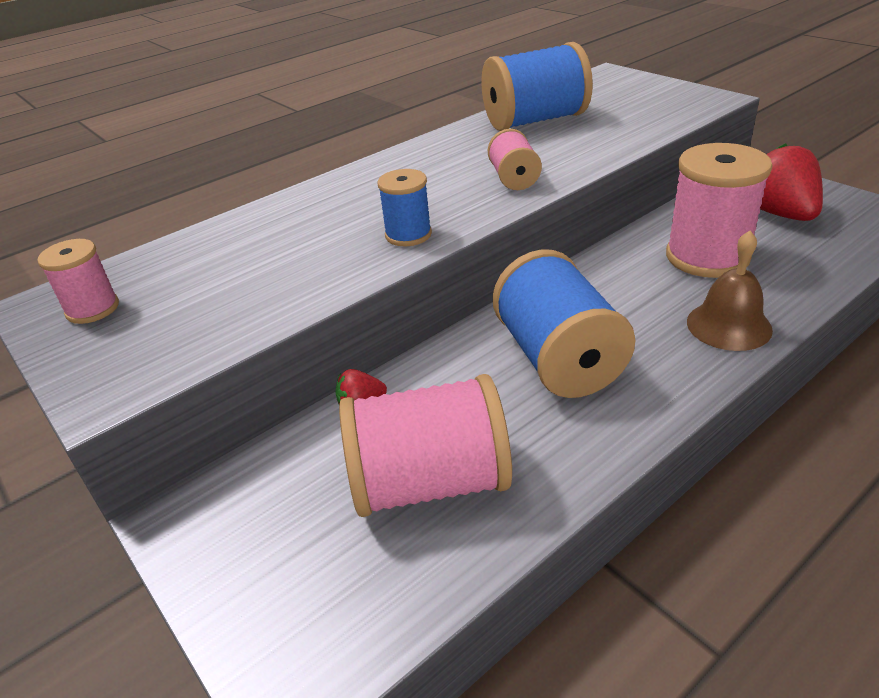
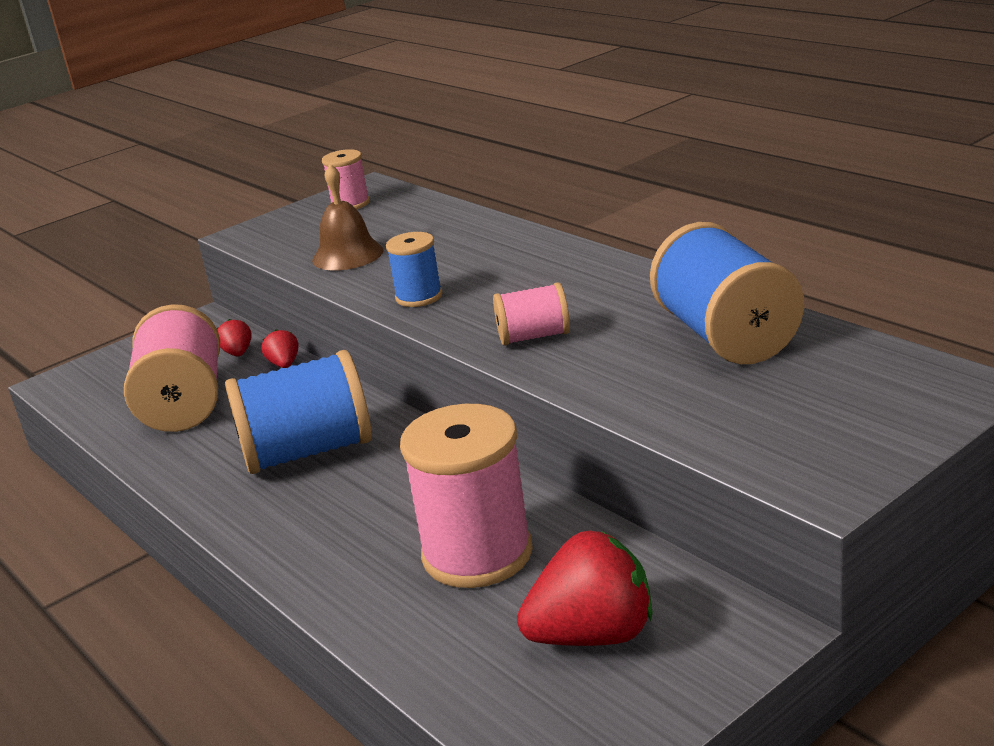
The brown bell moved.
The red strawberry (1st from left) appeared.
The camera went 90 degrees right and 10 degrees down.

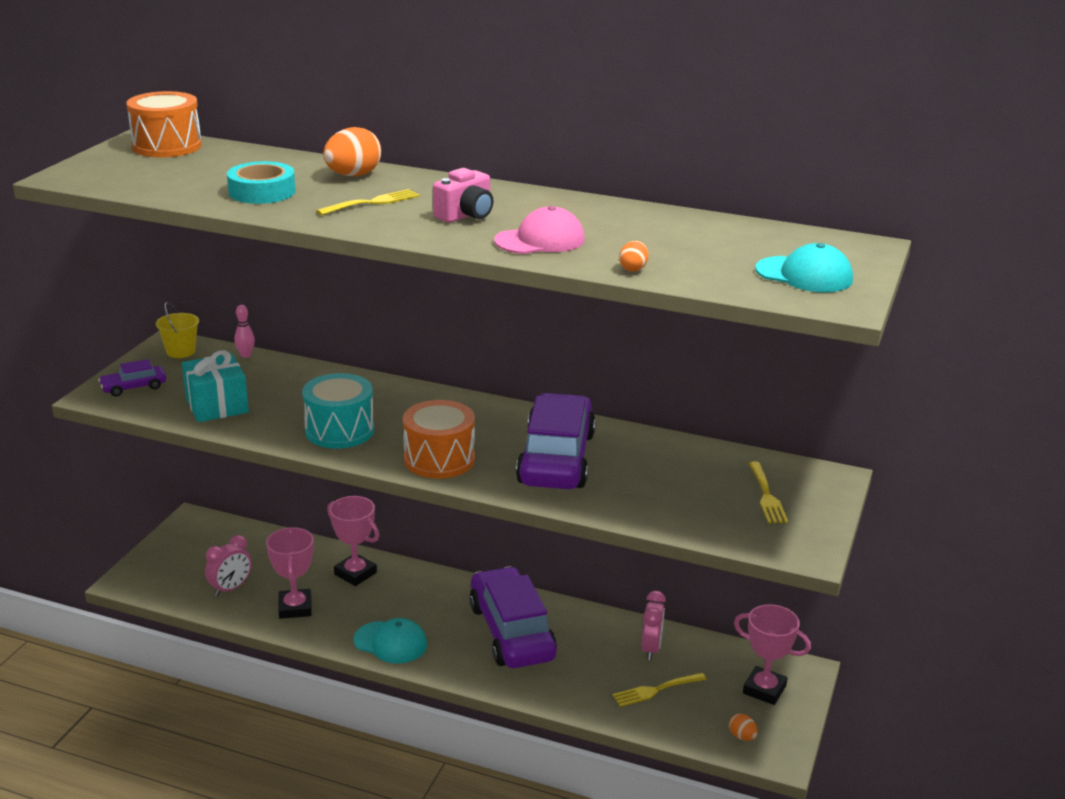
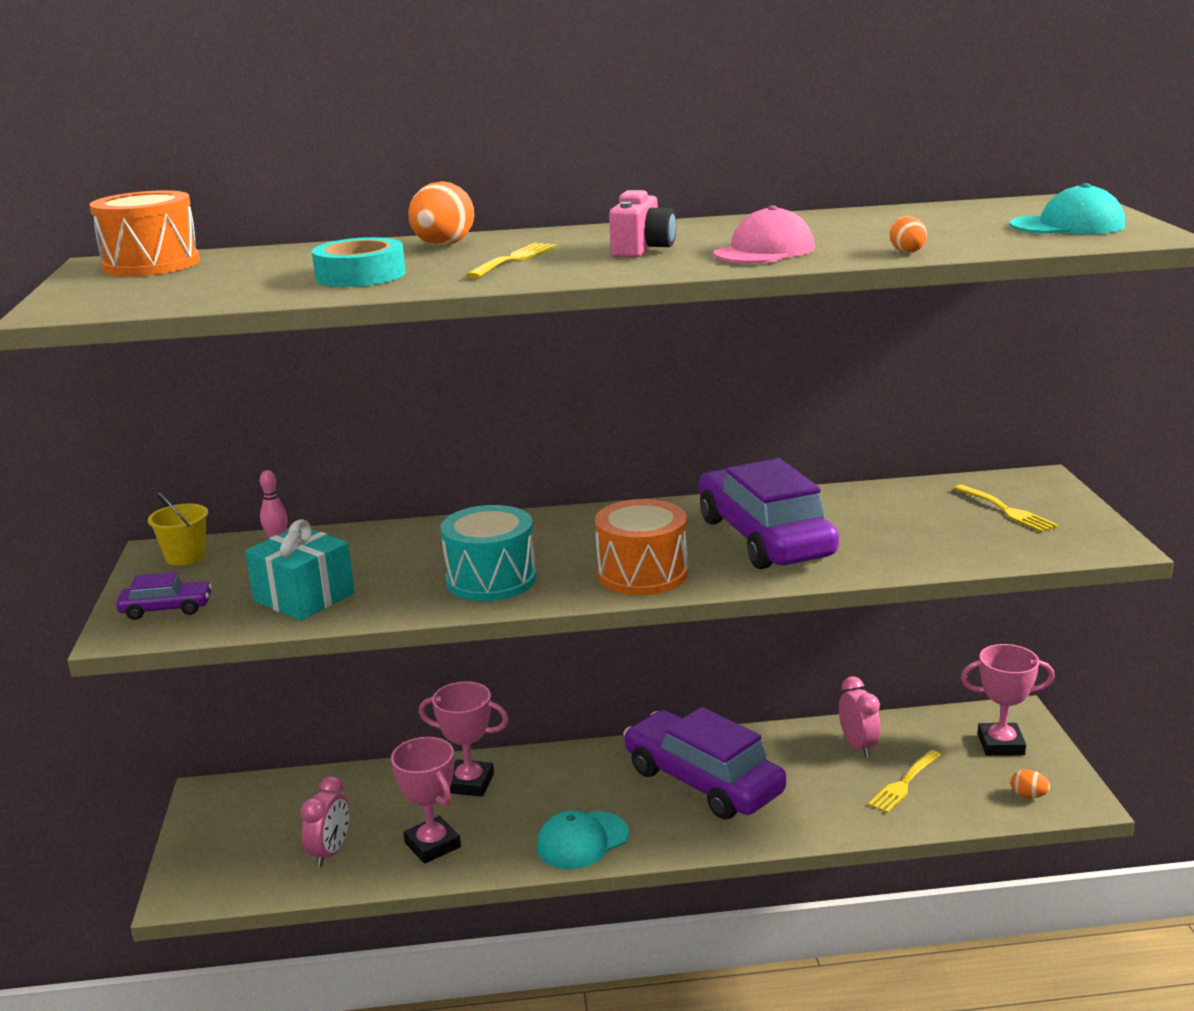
The purple car (1st from left) turned 135 degrees counterclockwise.
The turquoise cap (1st from left) turned 150 degrees clockwise.
The camera went 25 degrees left and 5 degrees down.

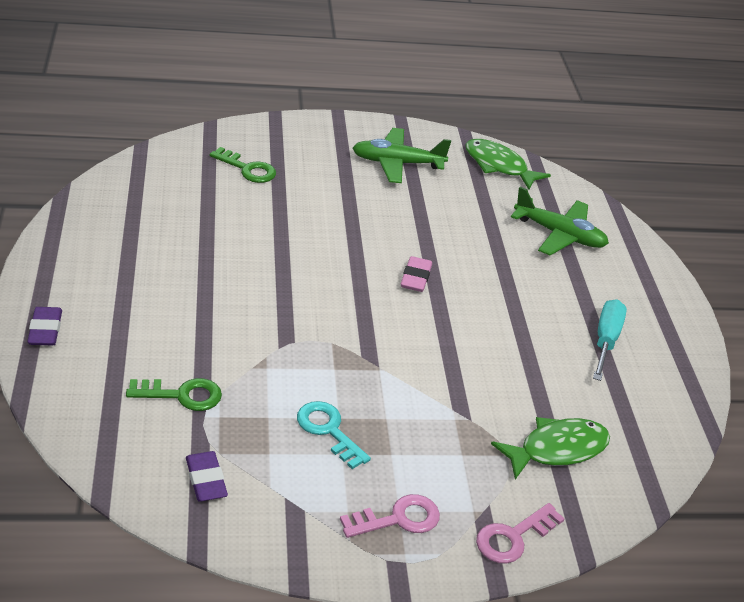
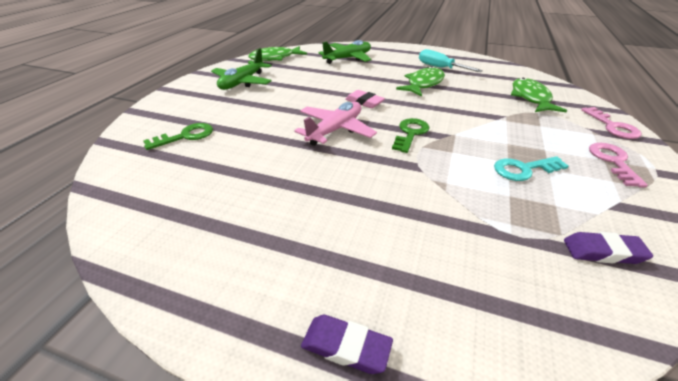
The green key (1st from left in the first image) moved.
The green fish (2nd from left) appeared.
The pink plane appeared.
The camera went 60 degrees left and 0 degrees up.

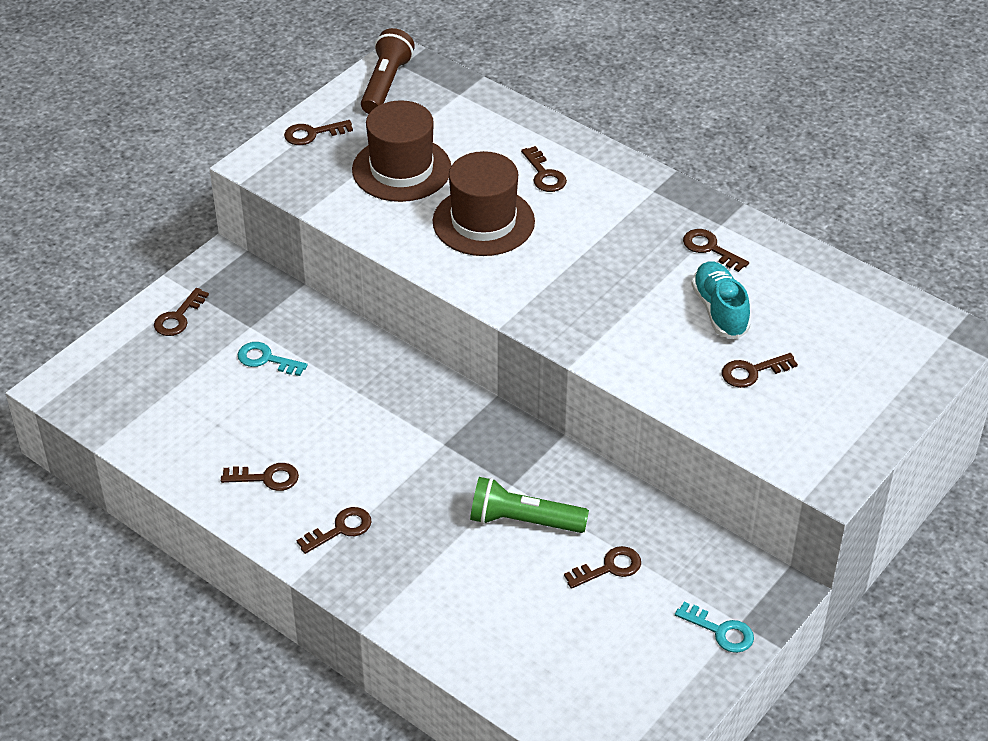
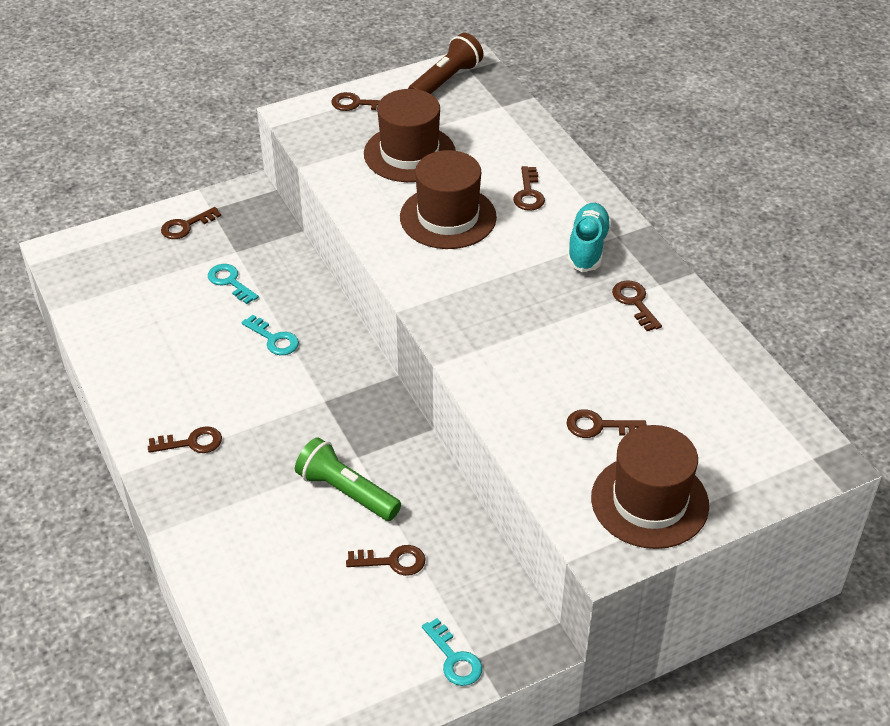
The turquoise shoe moved.
The brown key (2nd from left) disappeared.
The turquoise key (2nd from left) appeared.
The brown hat (3rd from left) appeared.
The camera went 25 degrees right and 0 degrees up.

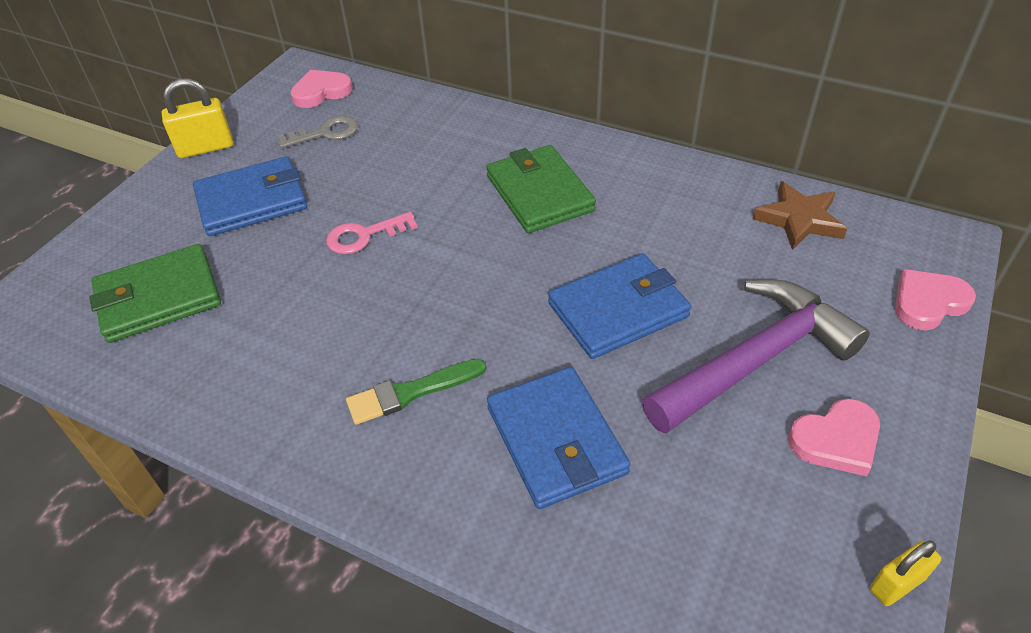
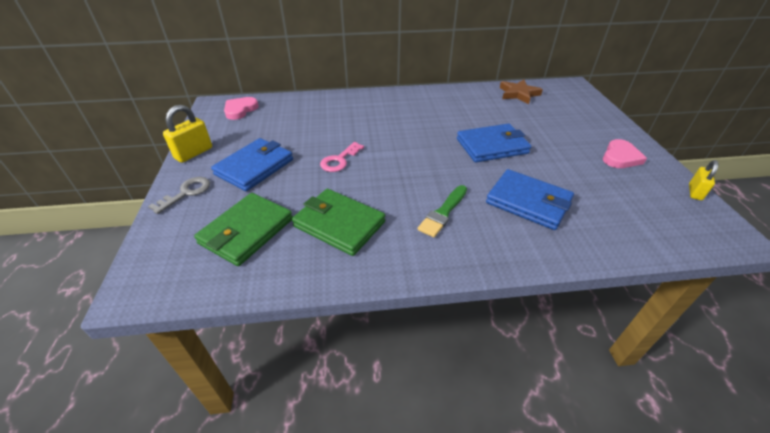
The grey key moved.
The green wallet (2nd from left) moved.
The blue wallet (3rd from left in the first image) turned 45 degrees clockwise.
The pink heart (3rd from left) disappeared.
The purple hammer disappeared.
The camera went 35 degrees left and 5 degrees down.

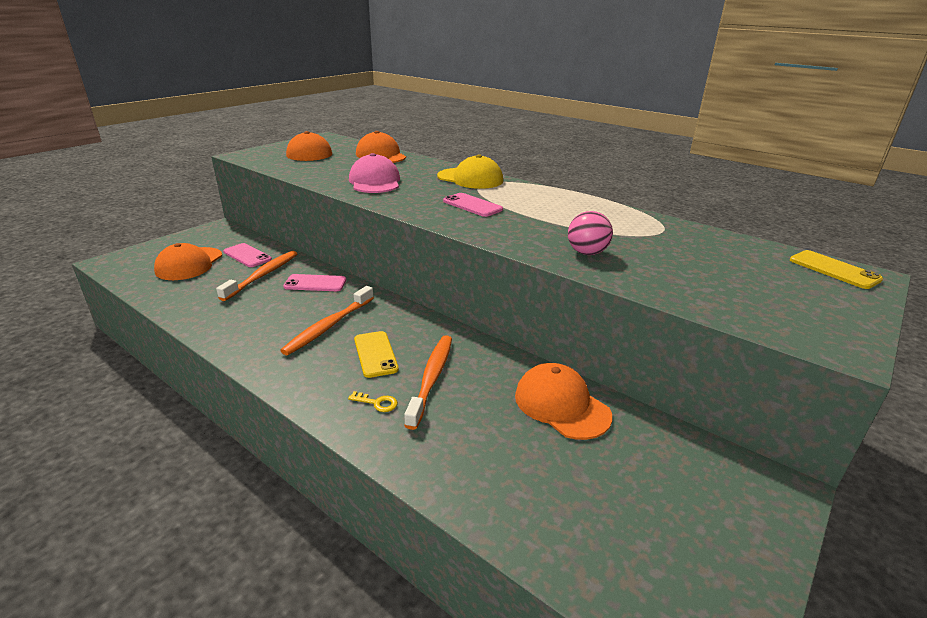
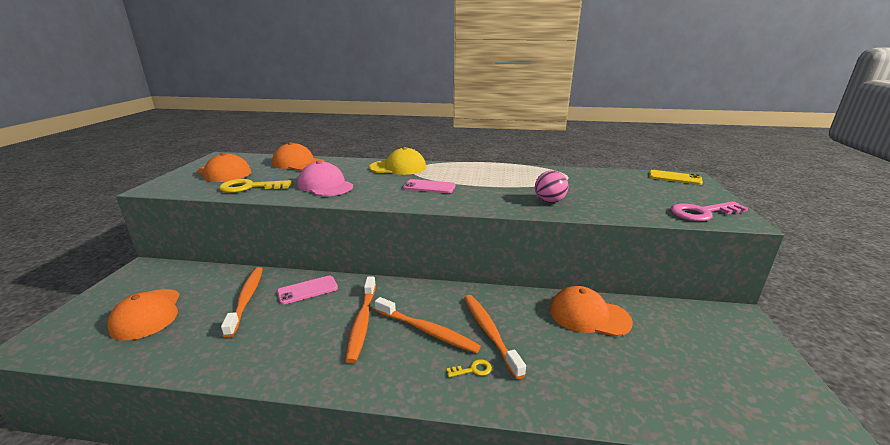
The pink phone (1st from left) disappeared.
The yellow phone (1st from left) was replaced by the orange toothbrush (3rd from left).
The yellow key (1st from left) appeared.
The pink key appeared.
The camera went 30 degrees left and 5 degrees down.

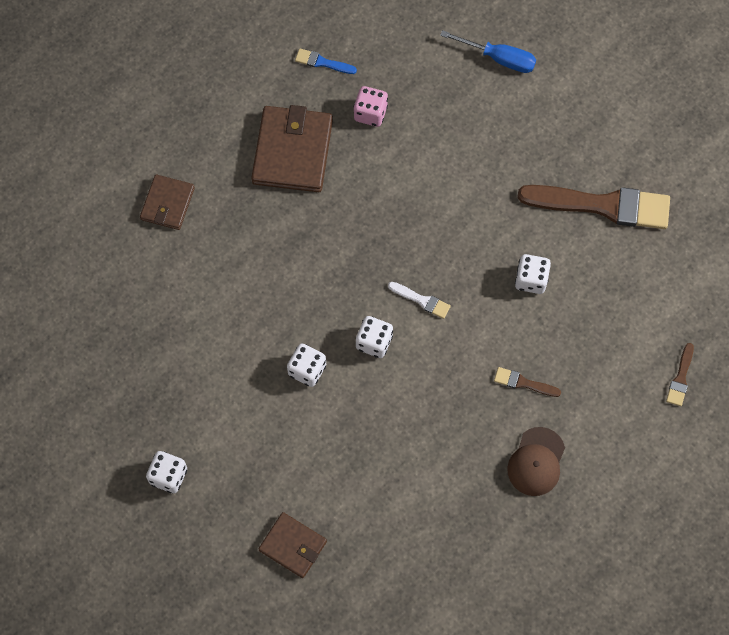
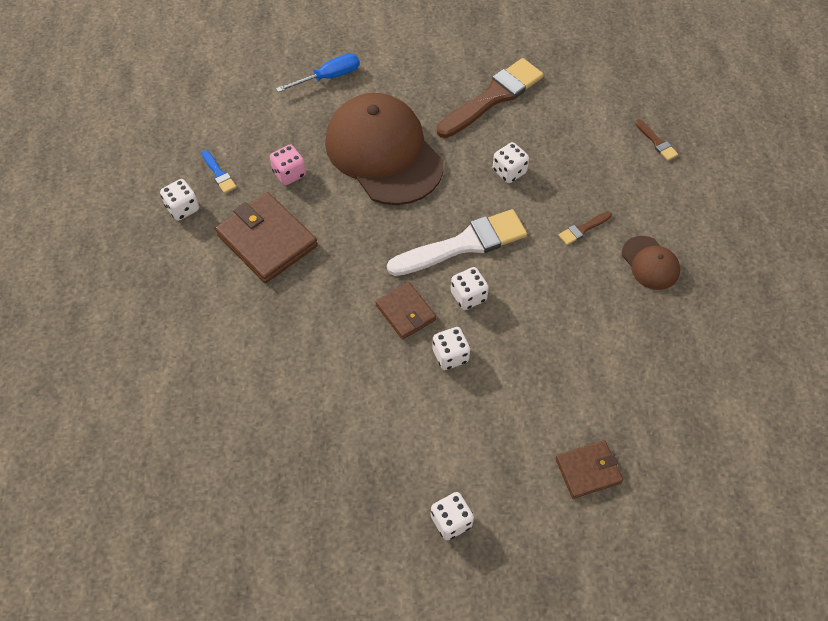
The blue brush turned 90 degrees counterclockwise.
The brown wallet (1st from left in the first image) moved.
The white brush changed to 2.34 times the size.
The brown cap (1st from left) appeared.
The white dice (1st from left) appeared.
The camera went 50 degrees left and 10 degrees down.

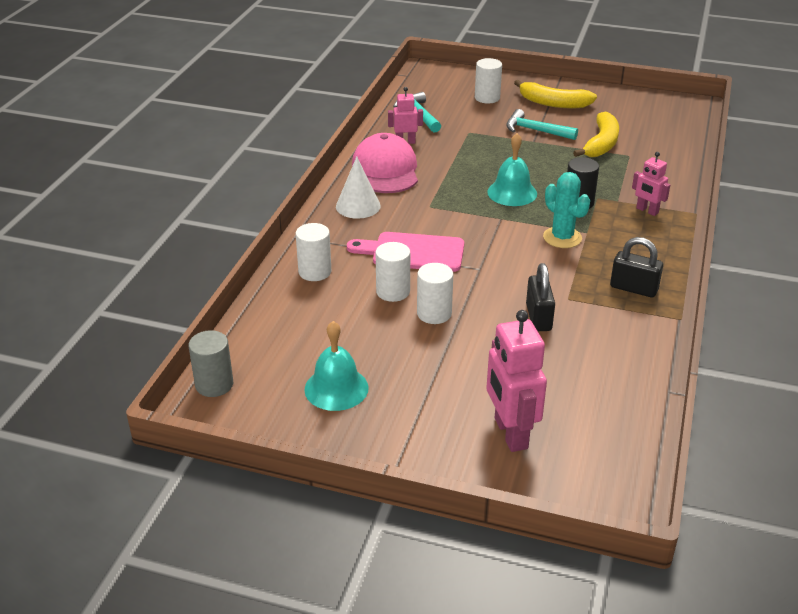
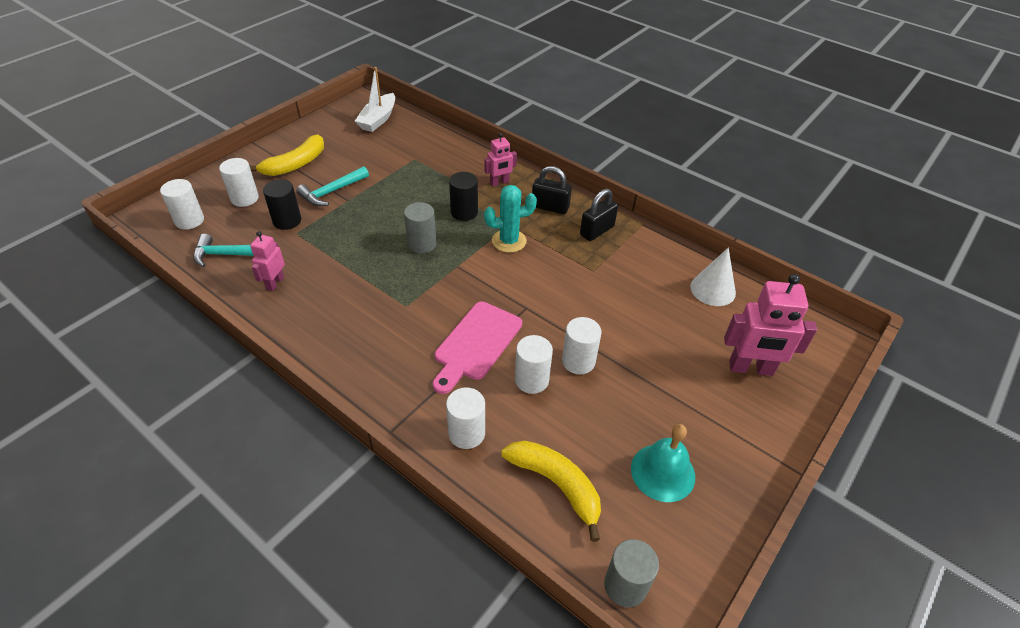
The yellow banana (2nd from left) moved.
The pink cap disappeared.
The turquoise bell (2nd from left) was replaced by the grey cylinder (1st from left).
The white cone moved.
The black padlock (1st from left) moved.
The white boat appeared.
The white cylinder (1st from left) appeared.
The black cylinder (1st from left) appeared.
The camera went 70 degrees left and 10 degrees up.

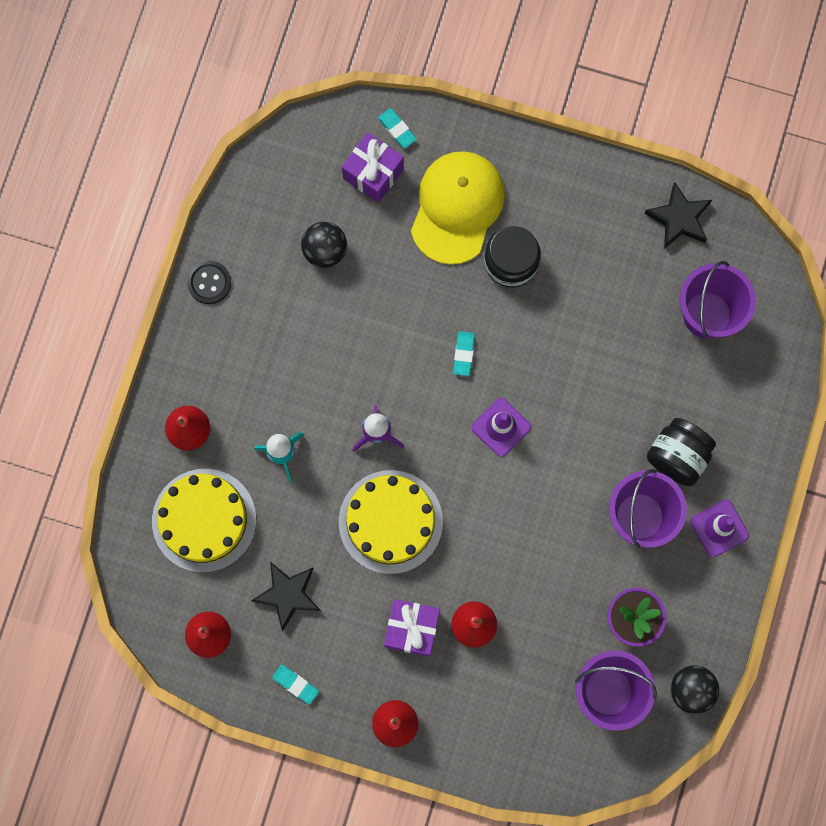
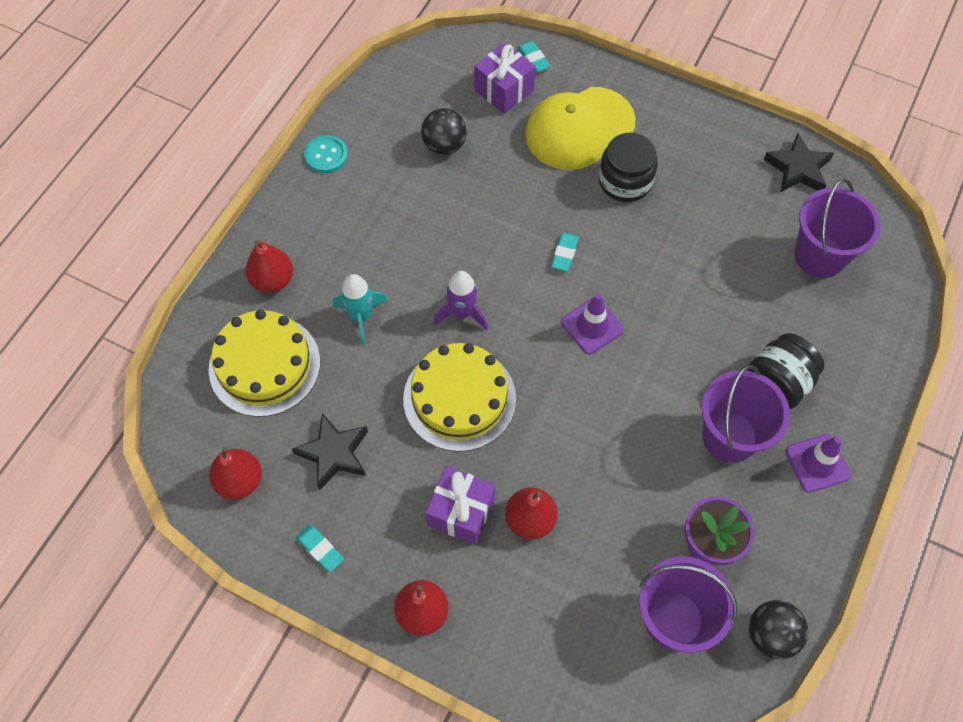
The yellow cap turned 150 degrees counterclockwise.
The black button became the turquoise button.
The camera went 10 degrees right and 15 degrees down.

